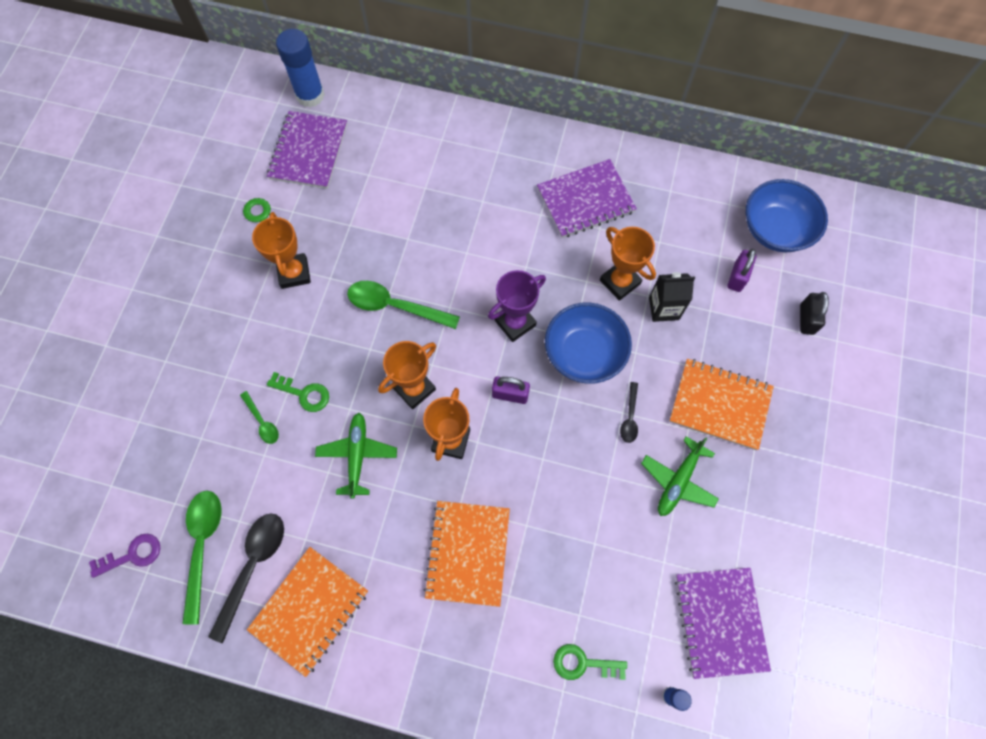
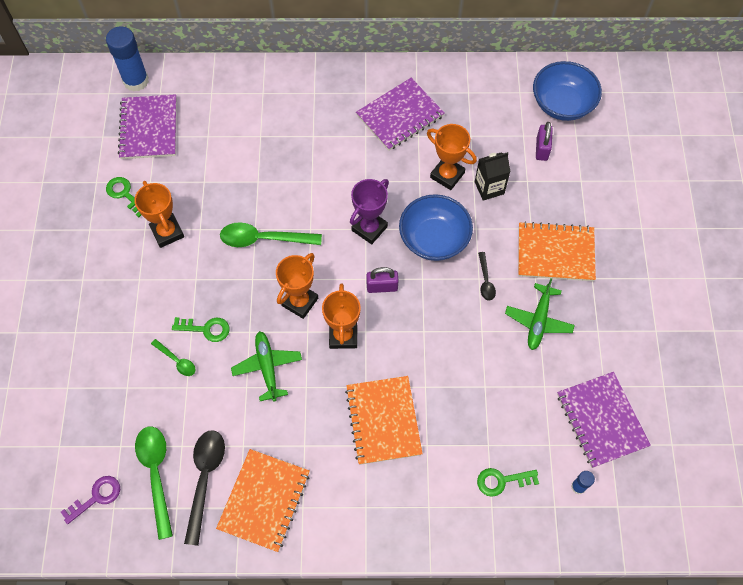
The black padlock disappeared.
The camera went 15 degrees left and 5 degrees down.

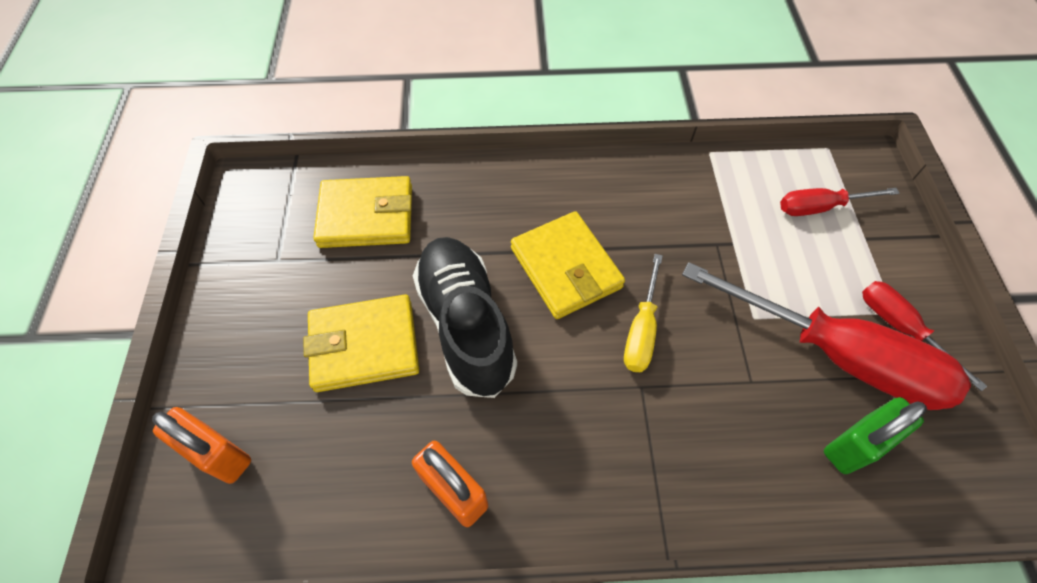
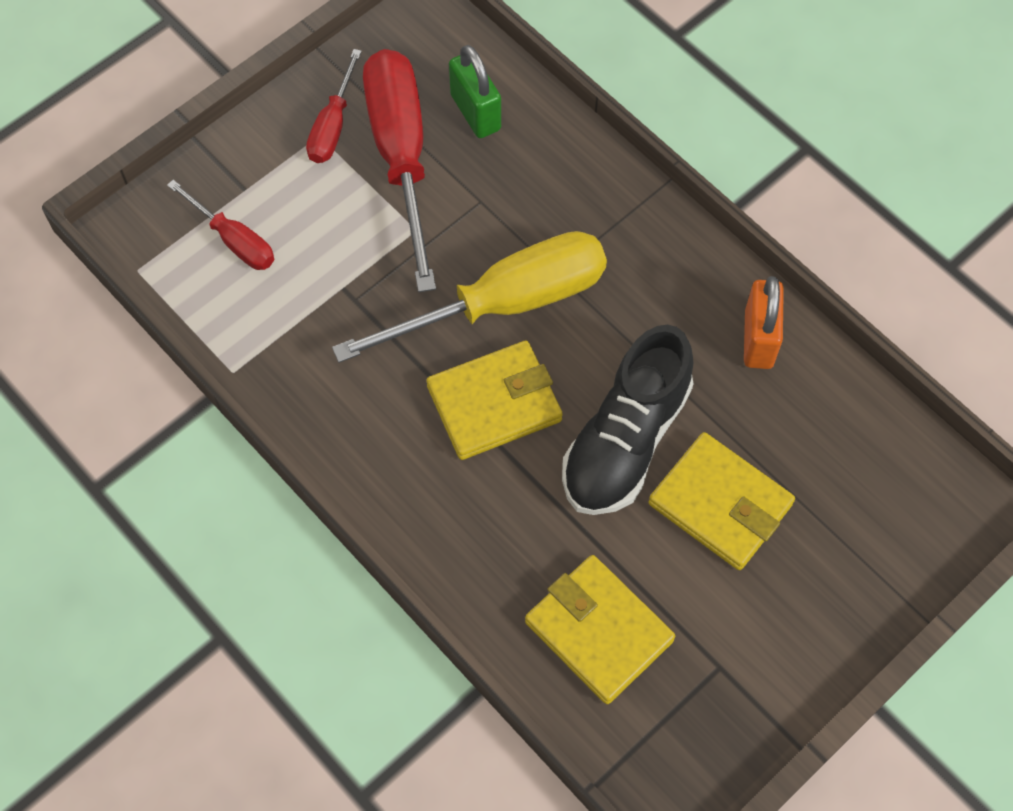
The yellow wallet (3rd from left in the first image) turned 45 degrees clockwise.
The yellow screwdriver changed to 1.98 times the size.
The green padlock turned 45 degrees clockwise.
The orange padlock (1st from left) disappeared.
The camera went 130 degrees left and 5 degrees up.

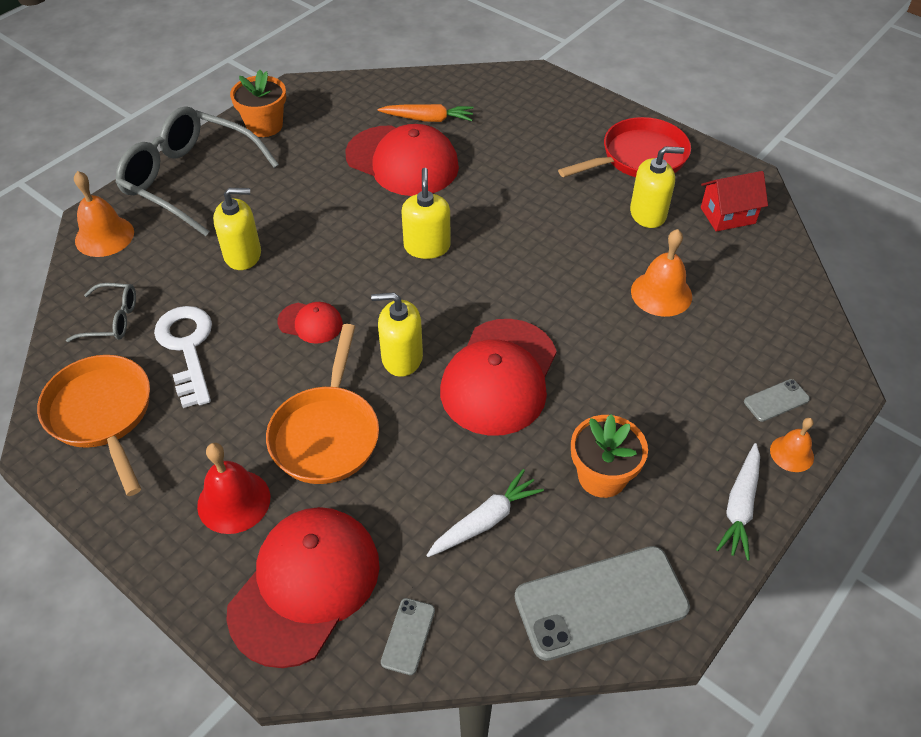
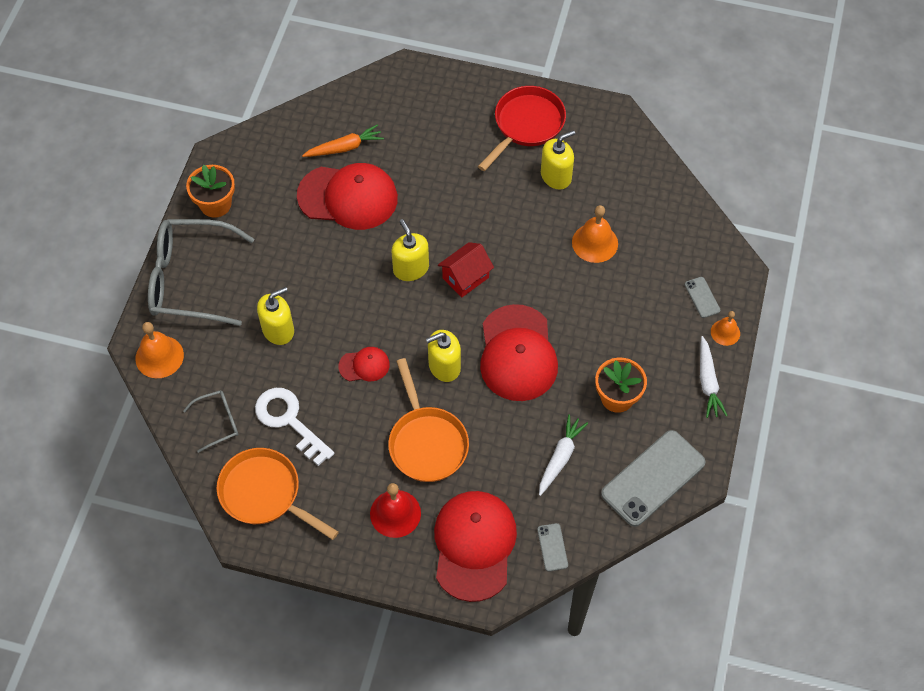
The red house moved.
The grey phone (3rd from left) turned 60 degrees counterclockwise.
The camera went 25 degrees left and 10 degrees up.

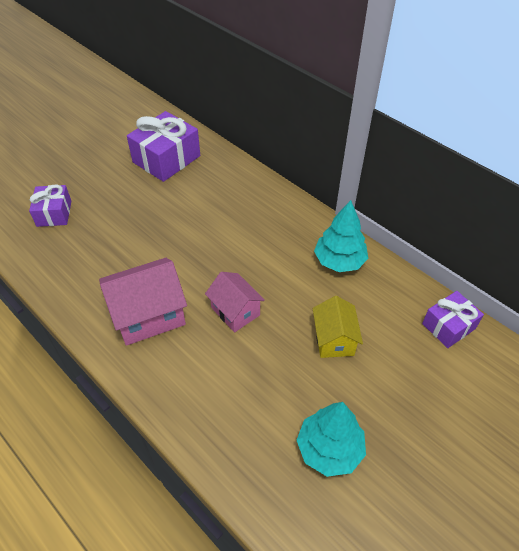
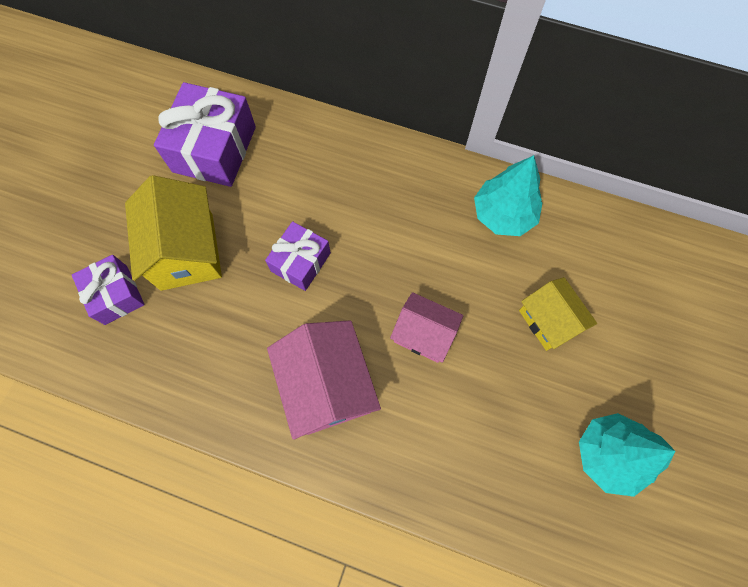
The pink house (1st from left) turned 60 degrees counterclockwise.
The purple gift (3rd from left) moved.
The yellow house (1st from left) appeared.
The camera went 25 degrees left and 20 degrees up.

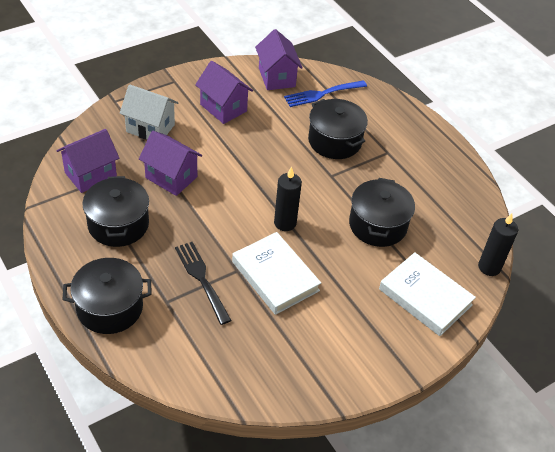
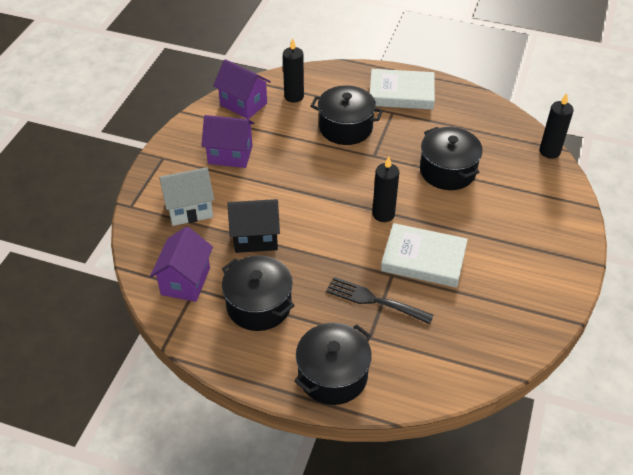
The blue fork was replaced by the black candle (1st from left).
The purple house (2nd from left) became the black house.
The white book (2nd from left in the first image) moved.
The camera went 35 degrees left and 0 degrees up.

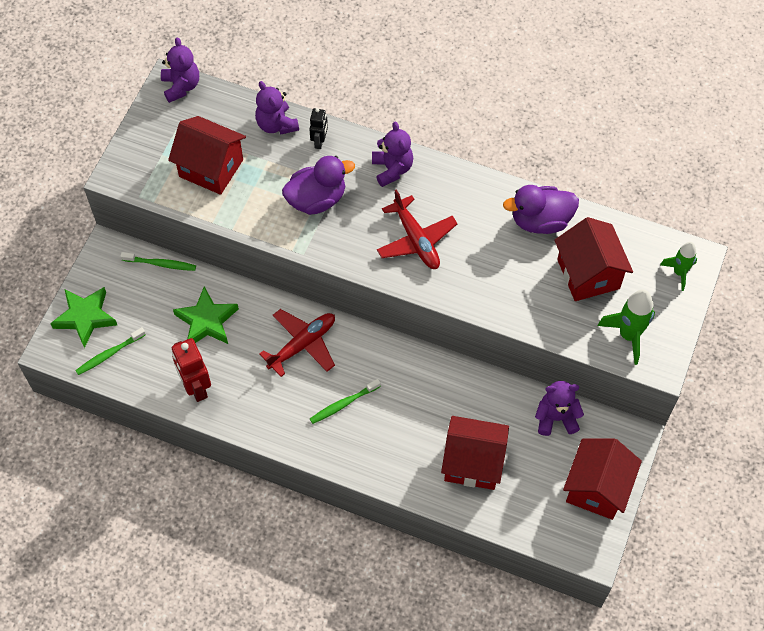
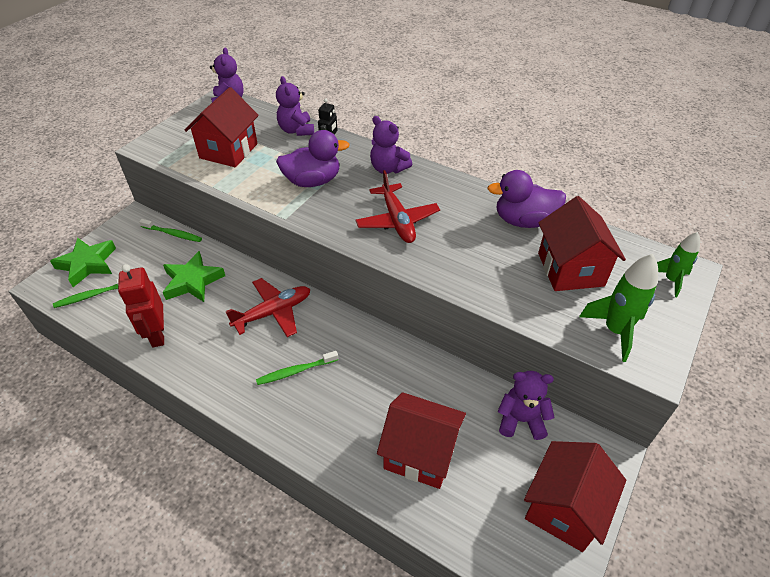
The red house (1st from left) turned 75 degrees clockwise.
The purple teddy bear (3rd from left) turned 135 degrees clockwise.
The camera went 10 degrees right and 15 degrees down.

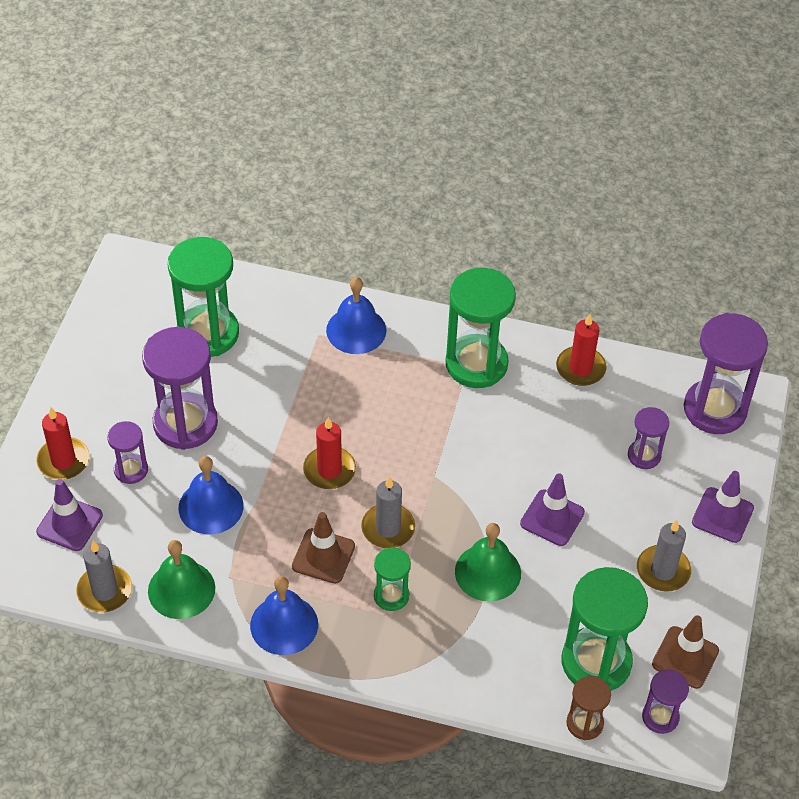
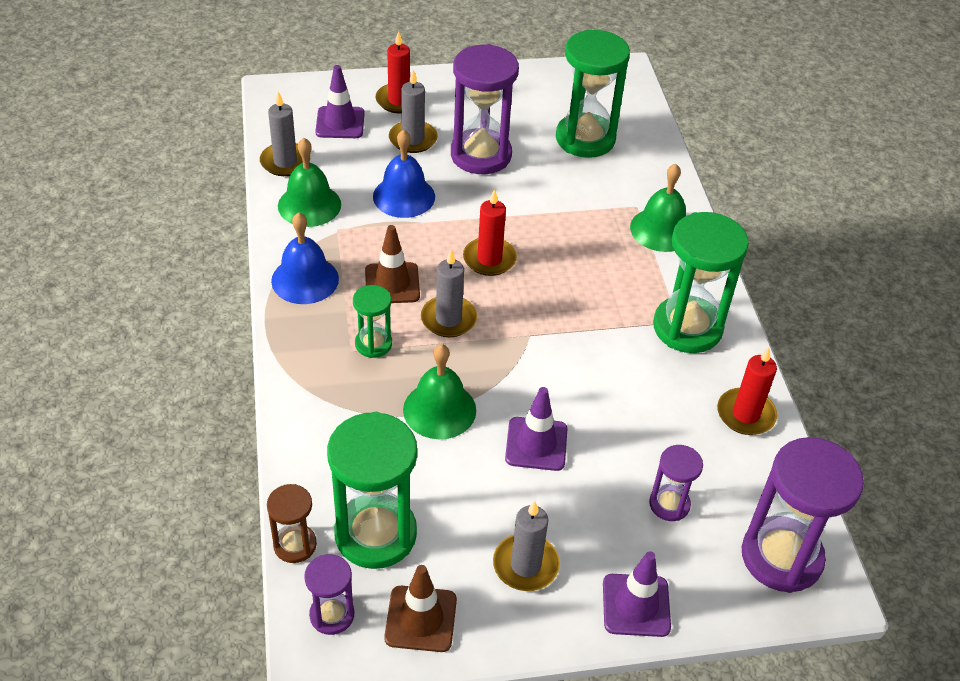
The blue bell (3rd from left) became the green bell (3rd from left).
The purple hourglass (1st from left) was replaced by the grey candle (2nd from left).
The camera went 65 degrees right and 5 degrees down.

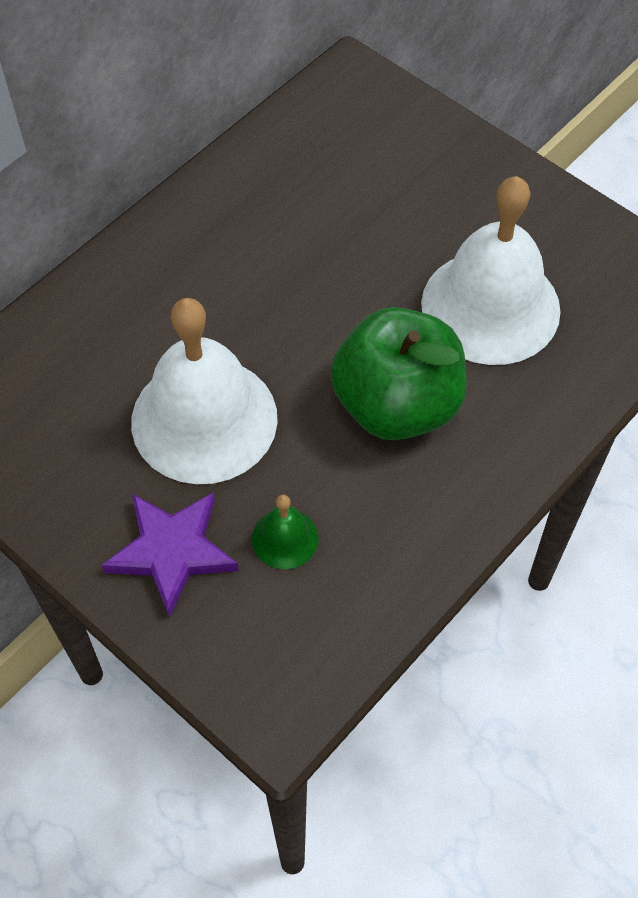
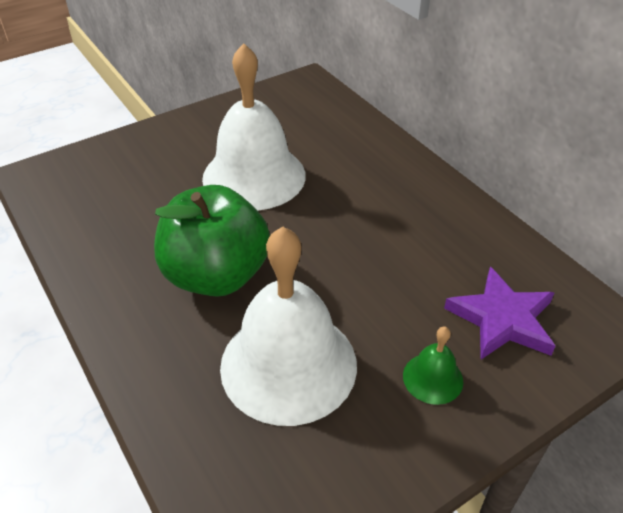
The purple star moved.
The green bell moved.
The camera went 105 degrees right and 15 degrees down.

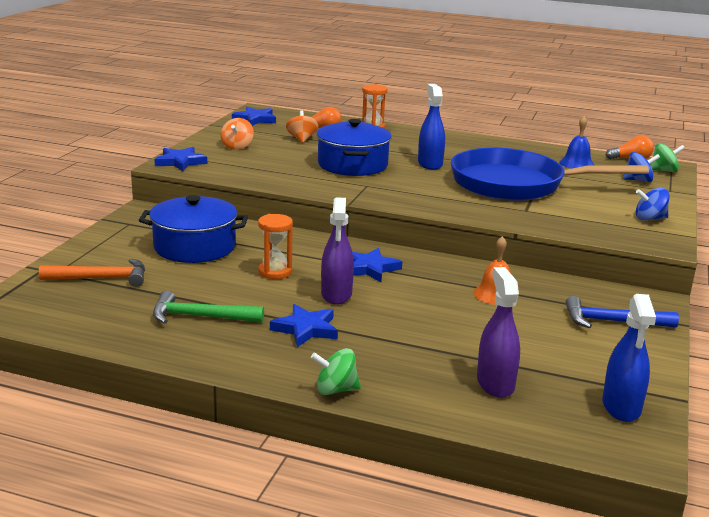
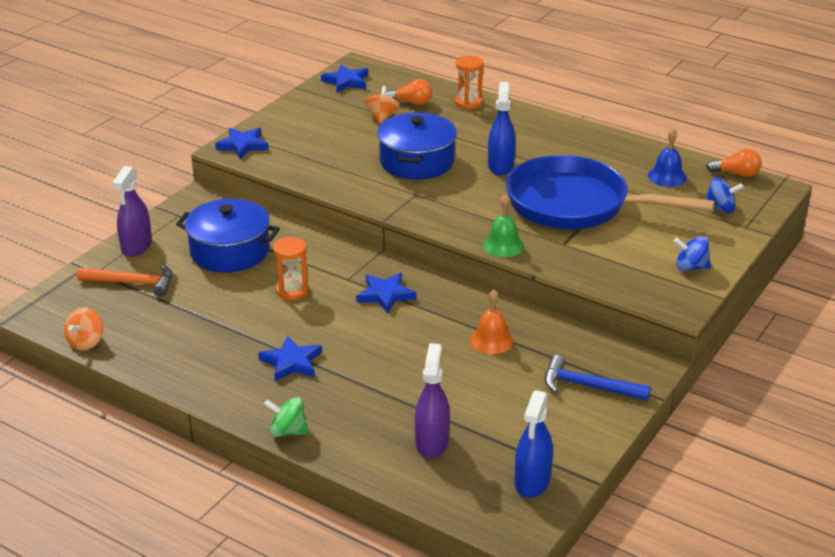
The orange spinning top (1st from left) moved.
The green spinning top (2nd from left) disappeared.
The purple spray bottle (1st from left) moved.
The green hammer disappeared.
The green bell appeared.
The camera went 15 degrees right and 10 degrees up.

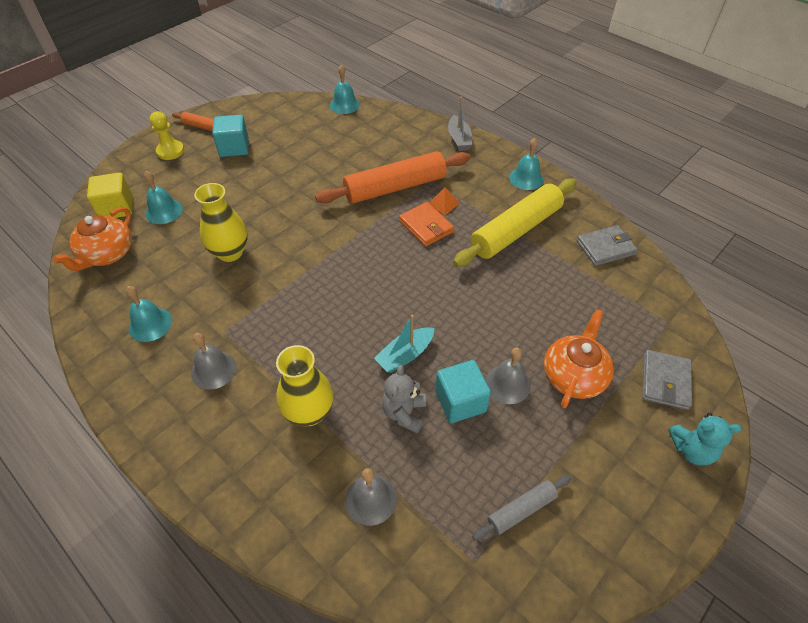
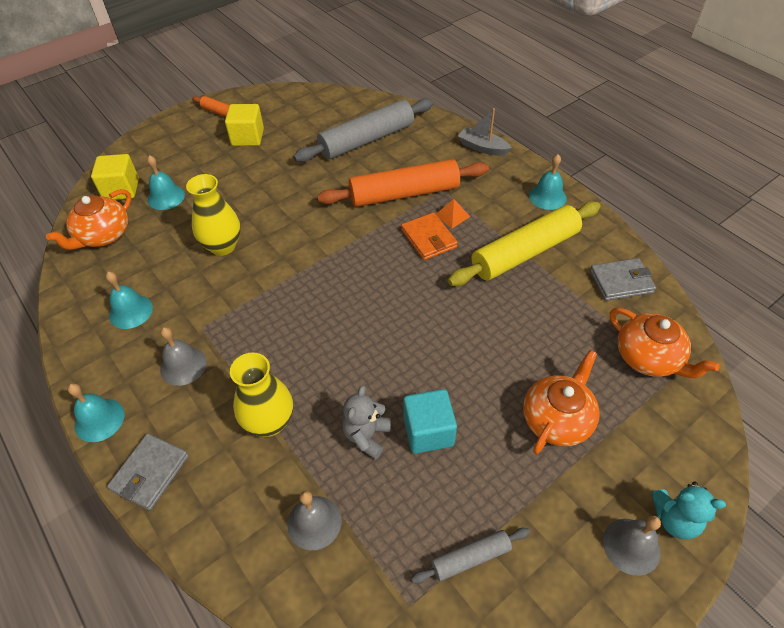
The turquoise bell (3rd from left in the first image) moved.
The grey boat turned 120 degrees clockwise.
The yellow pawn disappeared.
The turquoise cube (1st from left) became the yellow cube (2nd from left).
The turquoise boat disappeared.
The grey bell (3rd from left) moved.
The grey wallet (2nd from left in the first image) moved.
The grey rolling pin (1st from left) appeared.
The orange teapot (3rd from left) appeared.
The camera went 10 degrees right and 0 degrees up.

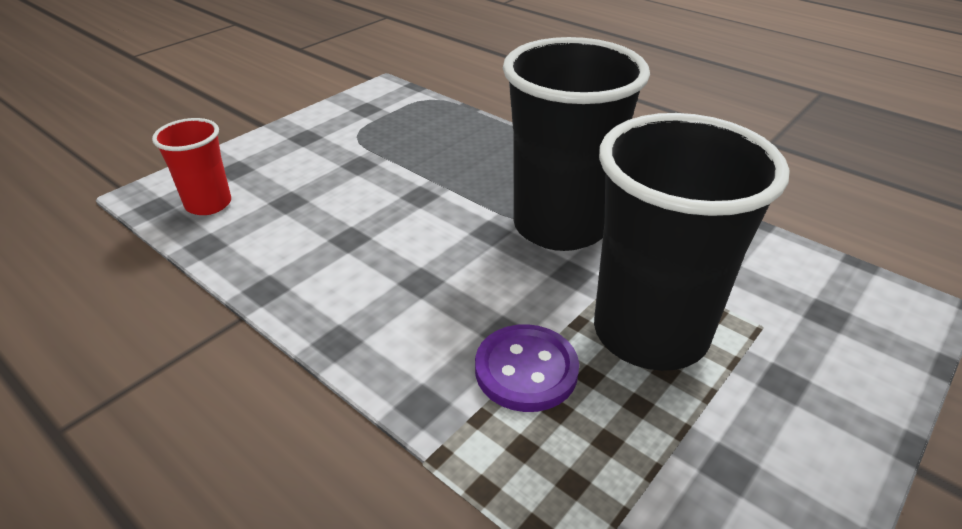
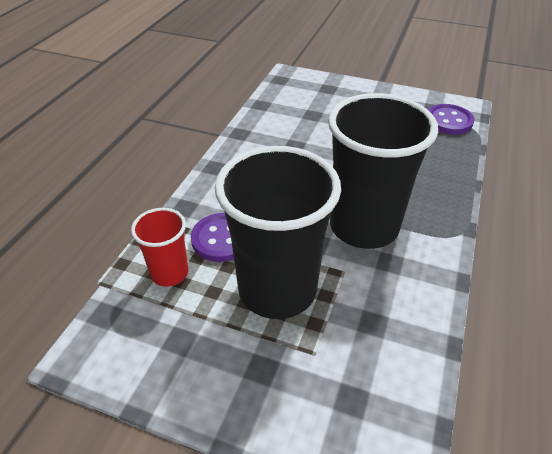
The red cup moved.
The purple button (2nd from left) appeared.
The camera went 70 degrees right and 5 degrees up.

